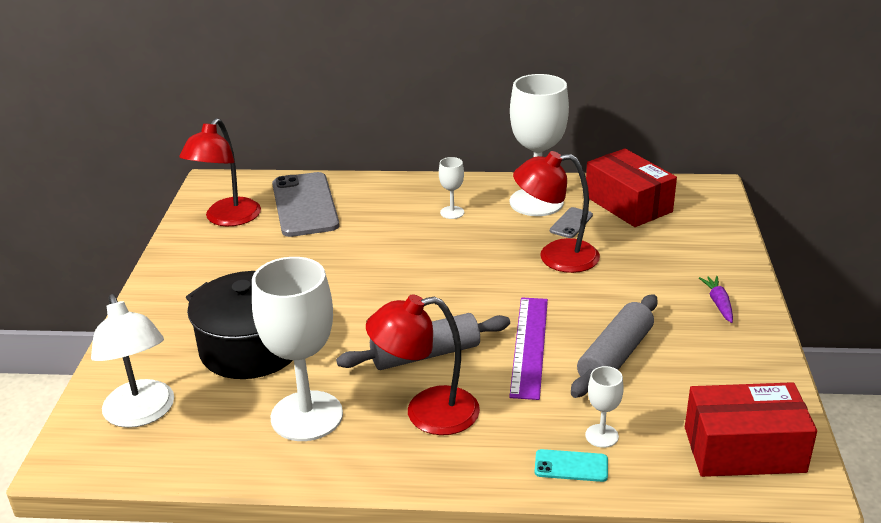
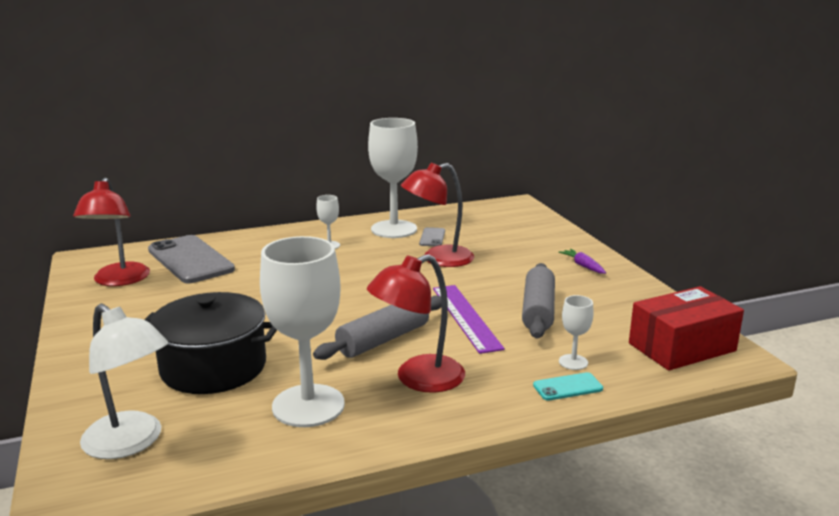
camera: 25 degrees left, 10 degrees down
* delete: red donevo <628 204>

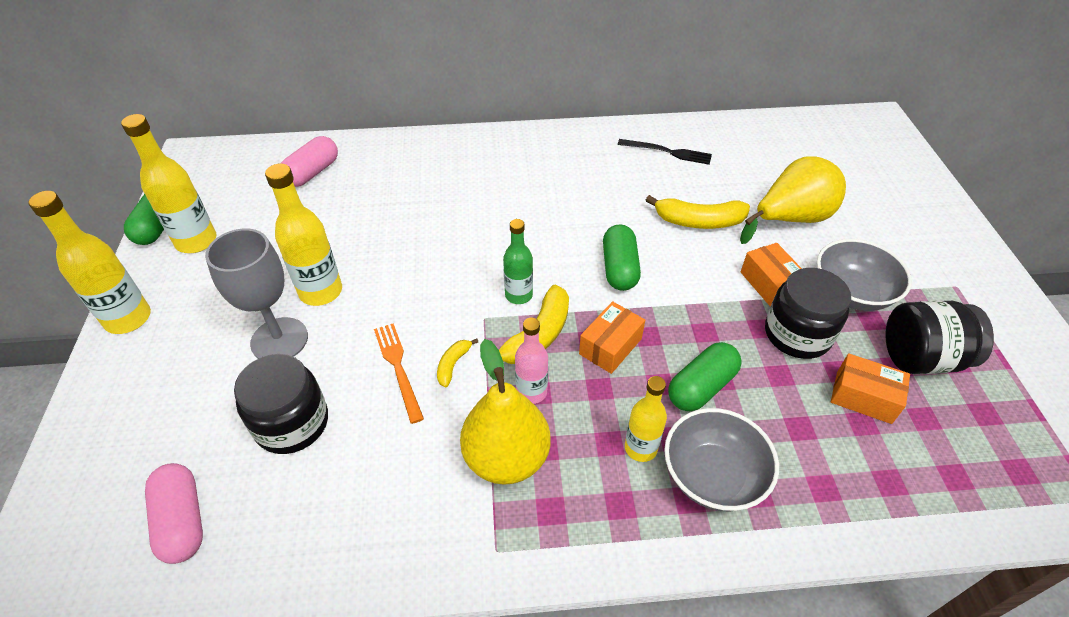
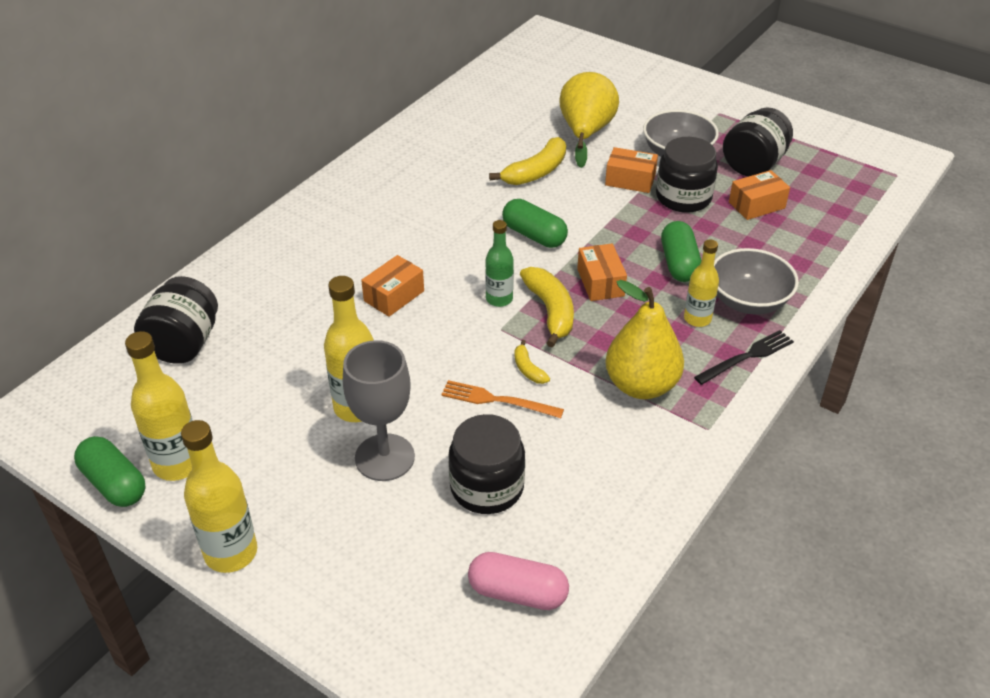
camera: 50 degrees left, 5 degrees down
* delete: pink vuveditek <531 392>
* insert: orange donevo <394 296>
* move: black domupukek <668 152> to <747 357>
* replace: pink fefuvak <312 173> to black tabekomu <184 343>

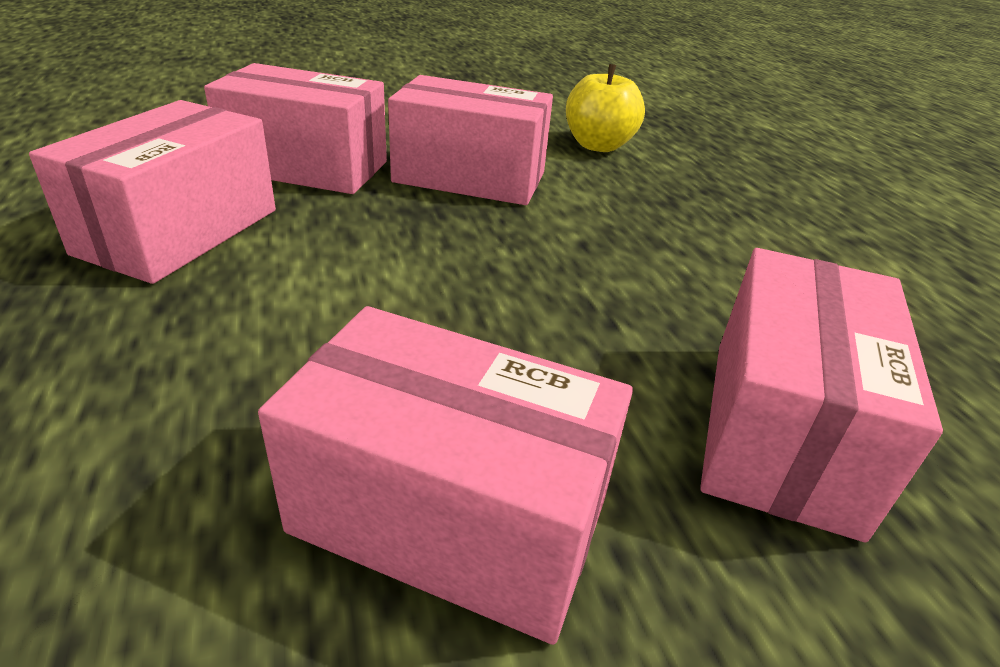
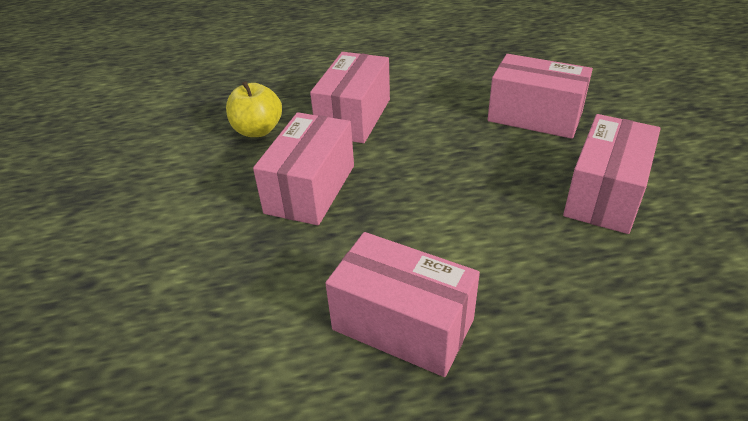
camera: 80 degrees left, 5 degrees up
* move: pink donevo <306 167> to <354 117>

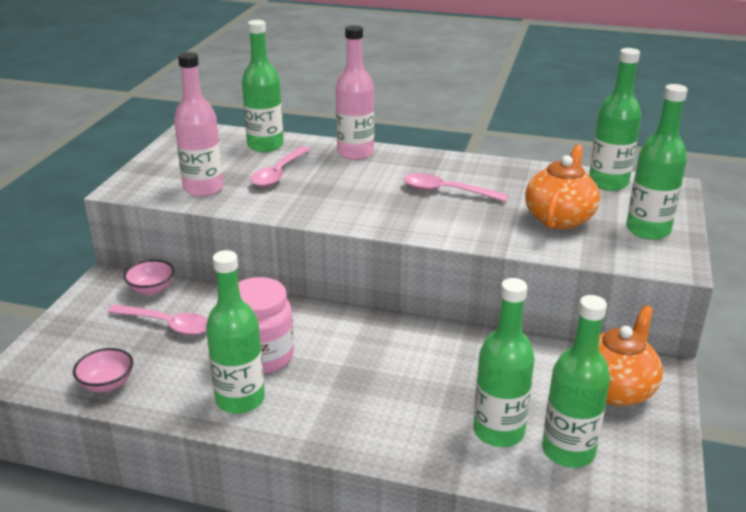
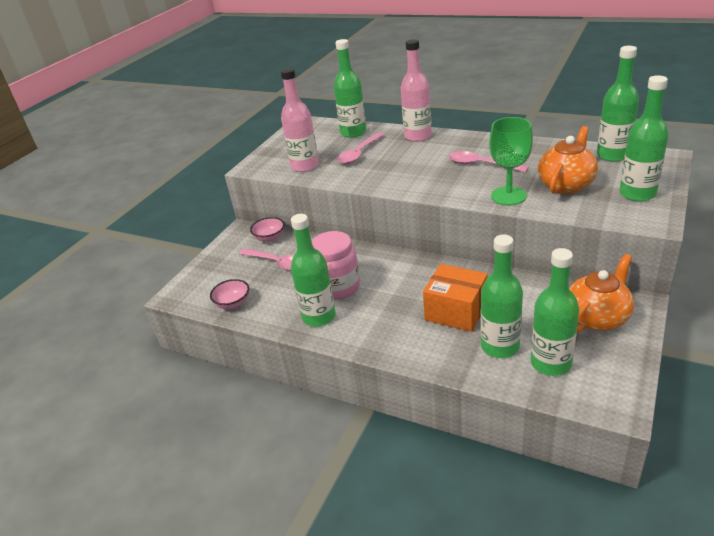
camera: 15 degrees right, 5 degrees up
* insert: orange donevo <456 311>
* insert: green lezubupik <508 196>

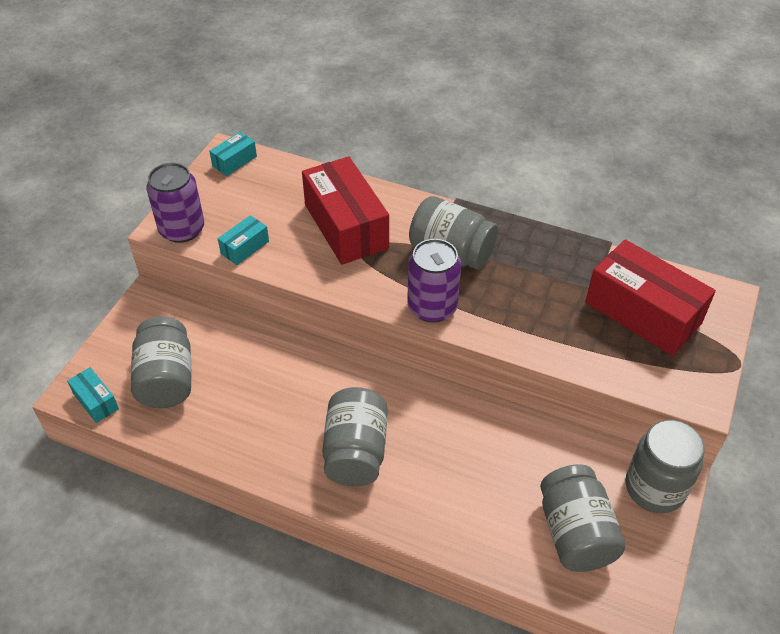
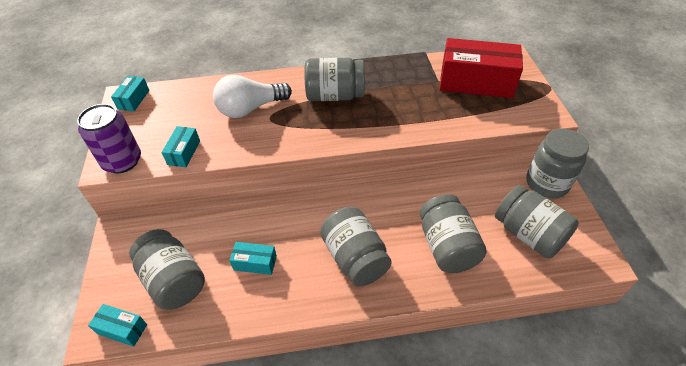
camera: 30 degrees left, 0 degrees up
* delete: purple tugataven <432 307>
* insert: turquoise donevo <255 263>
* insert: grey tabekomu <447 246>
* replace: red donevo <346 226> to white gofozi <250 108>

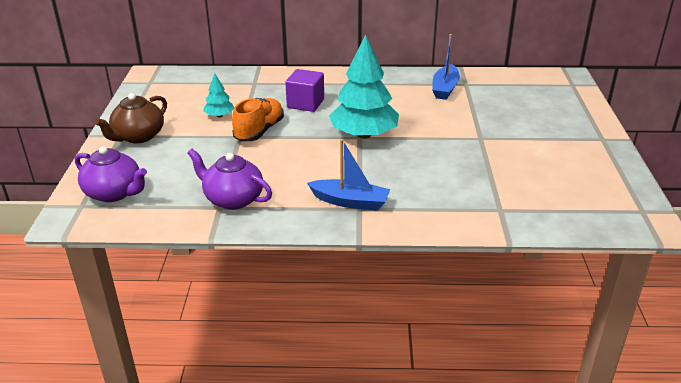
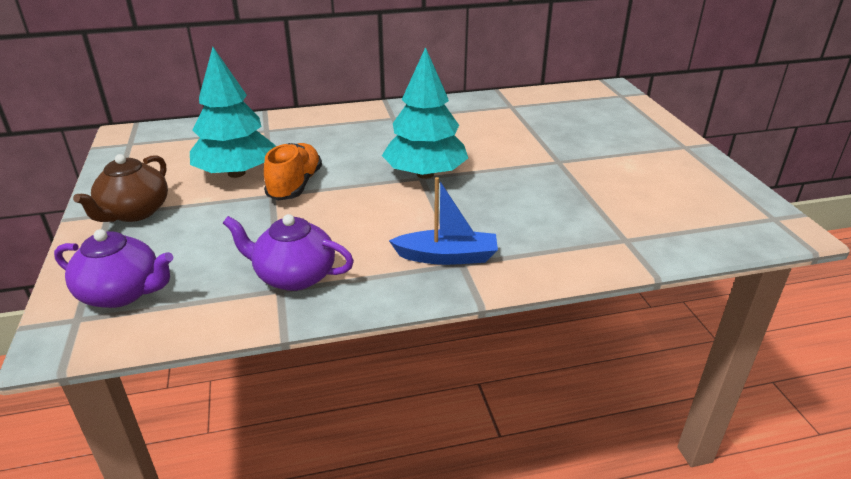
camera: 15 degrees left, 0 degrees up
* delete: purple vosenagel <305 103>
* delete: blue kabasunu <445 88>
* resize: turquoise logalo <219 116> = <236 173> x2.14

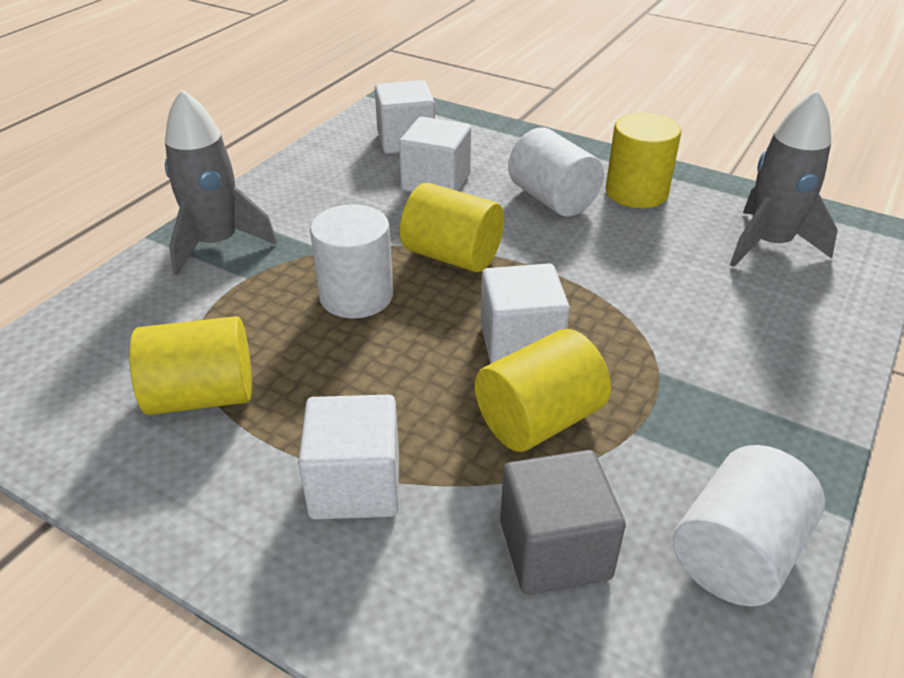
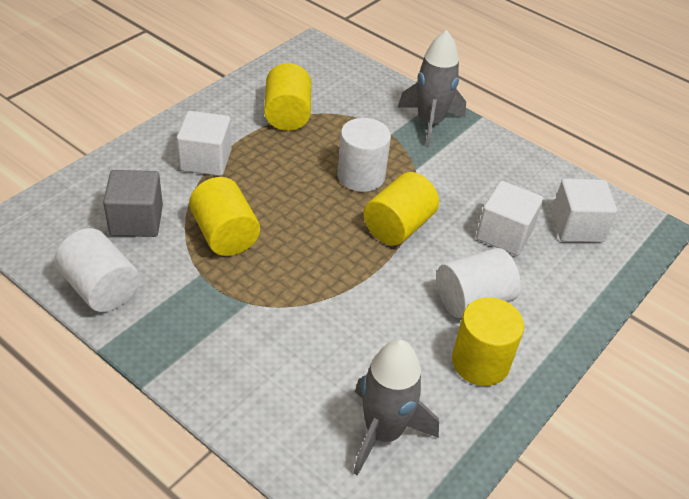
camera: 95 degrees right, 5 degrees up
* delete: white vosenagel <520 343>

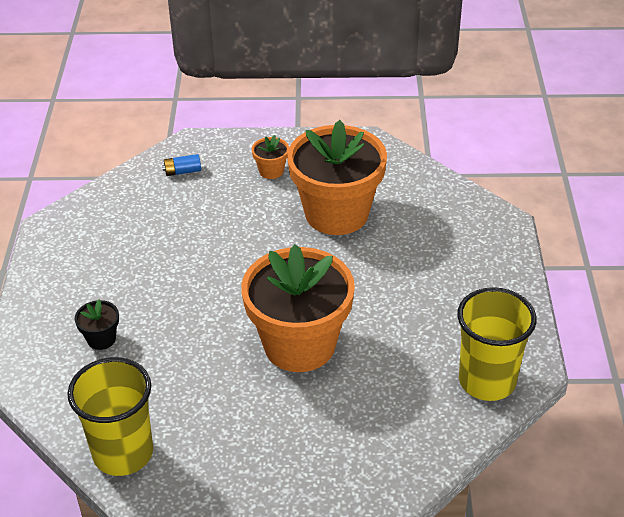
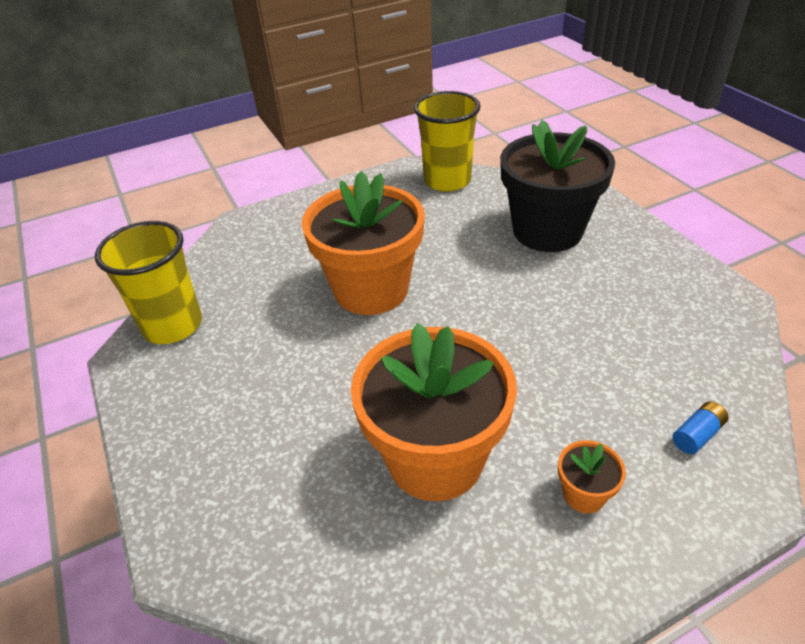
camera: 155 degrees right, 0 degrees up
* resize: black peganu <101 339> = <547 231> x2.48

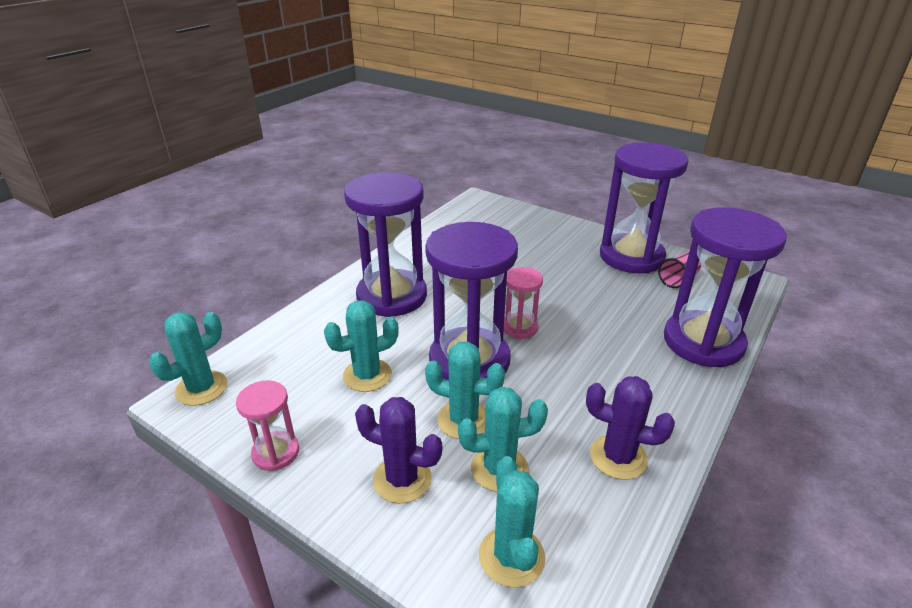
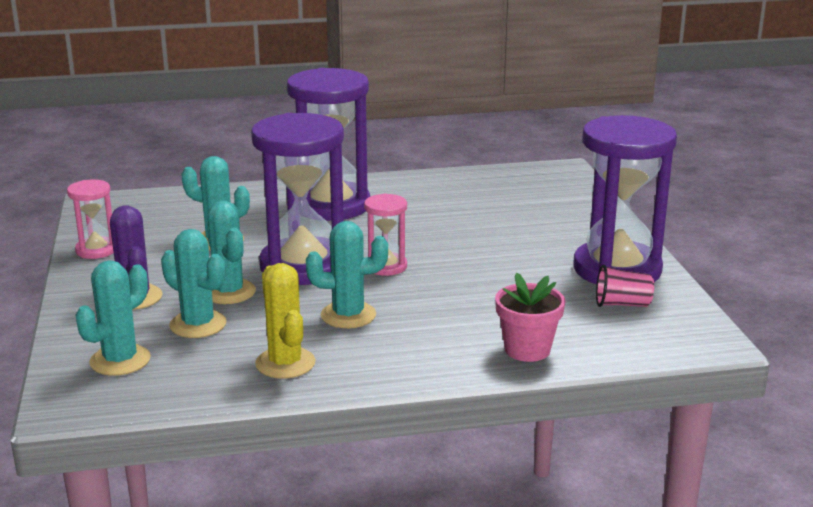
camera: 45 degrees right, 10 degrees down
* move: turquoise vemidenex <201 388> to <348 315>
* replace: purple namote <703 342> to pink peganu <527 349>
* recolor: purple vemidenex <618 457> to yellow vemidenex <285 363>

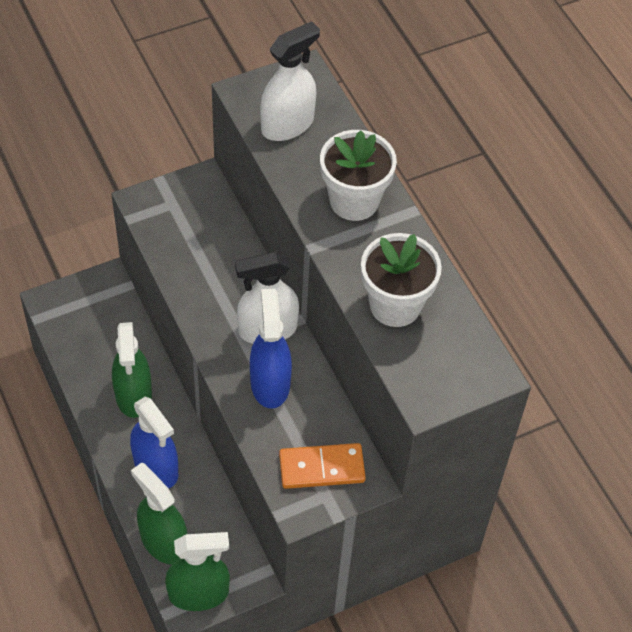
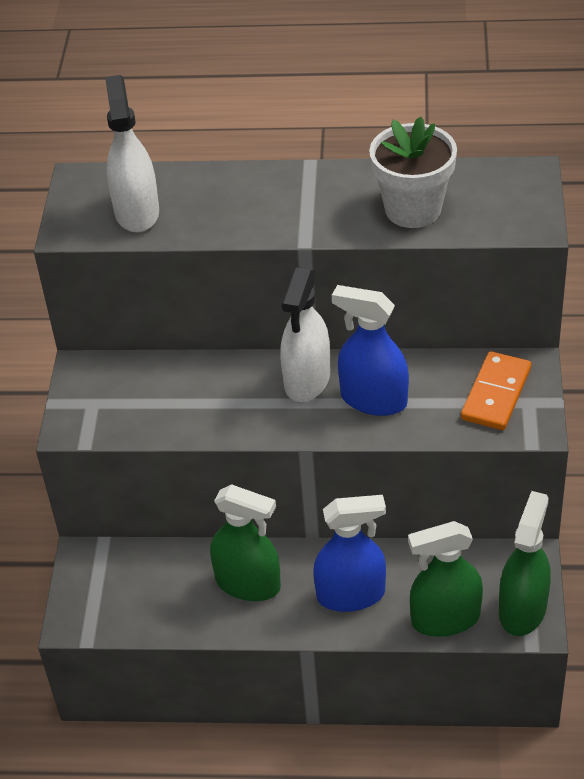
camera: 55 degrees left, 10 degrees down
* delete: white peganu <354 201>

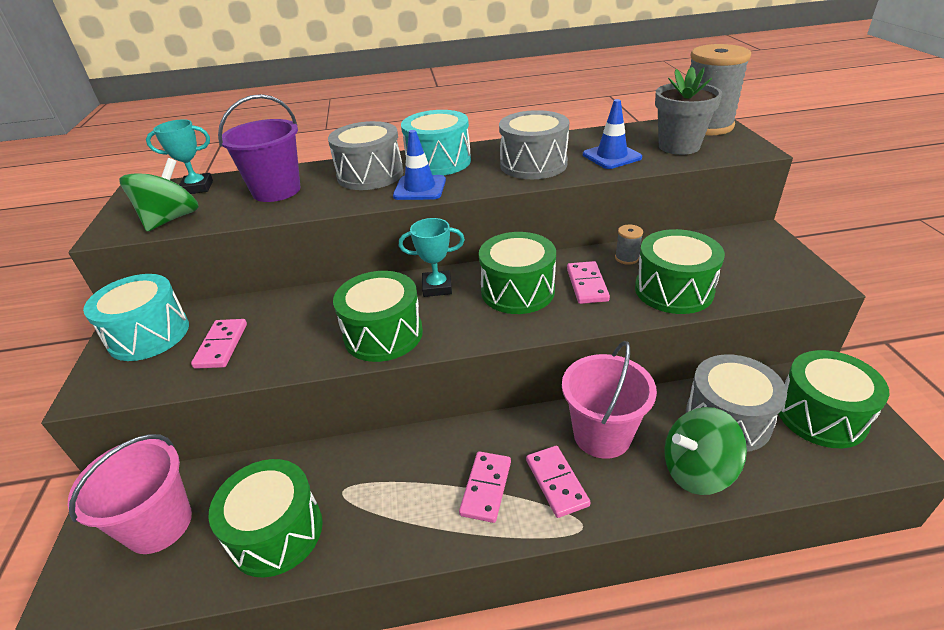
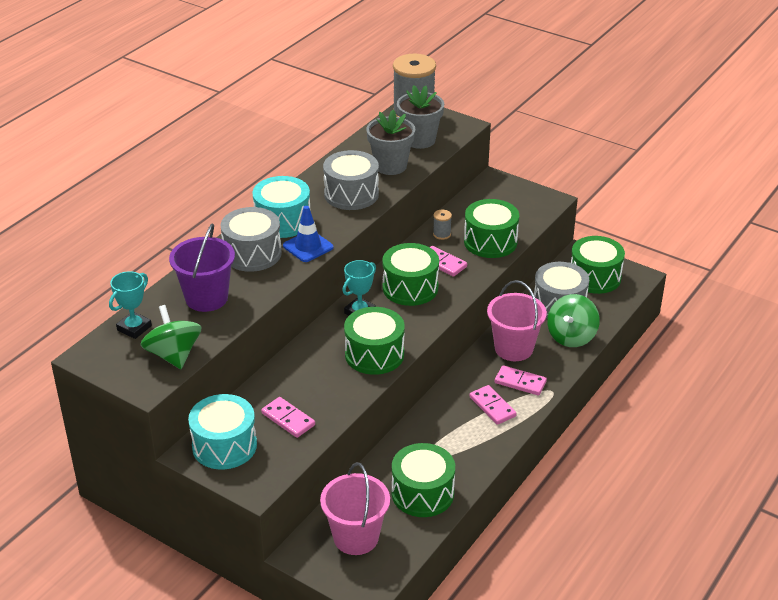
camera: 50 degrees left, 0 degrees up
* replace: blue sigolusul <611 156> to grey peganu <390 166>

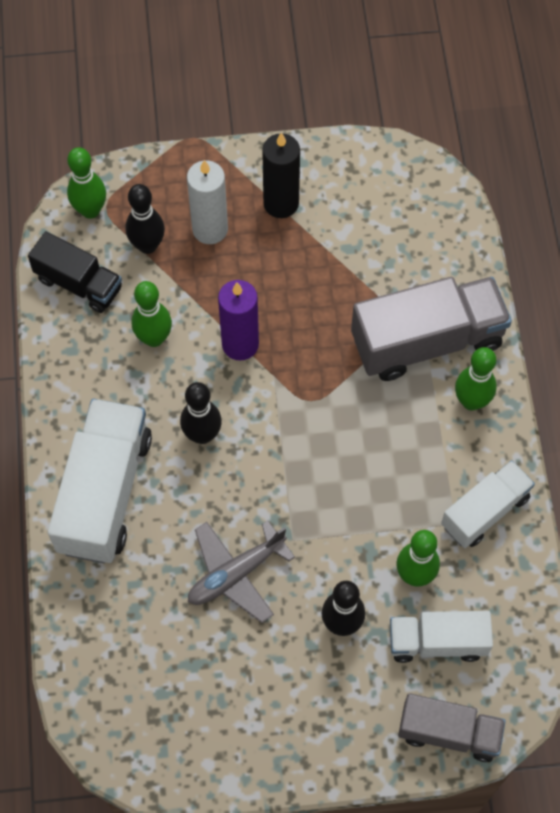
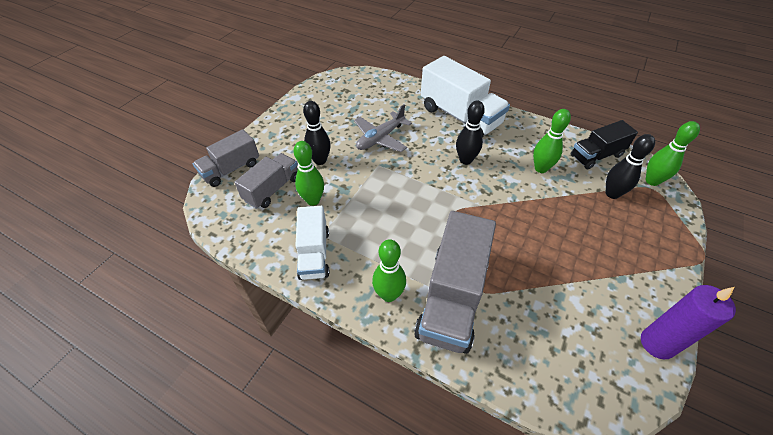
camera: 125 degrees right, 15 degrees down
* delete: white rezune <210 229>
* delete: black rezune <281 203>
* move: purple rezune <240 344> to <657 343>
* recolor: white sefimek <437 642> to grey sefimek <272 189>
* rotate: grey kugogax <236 574> = <380 138> 135 degrees counterclockwise

